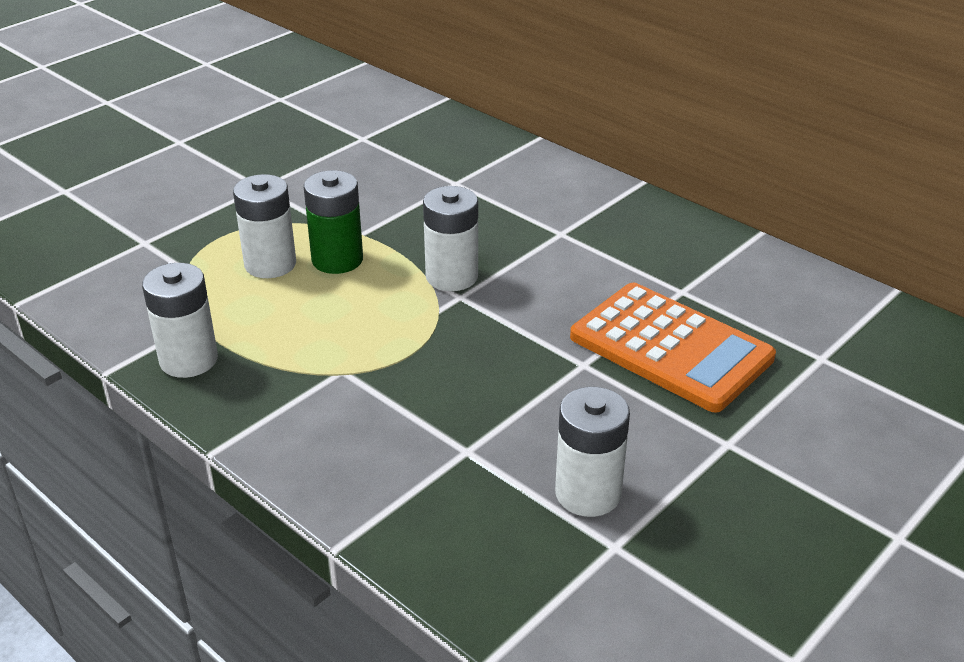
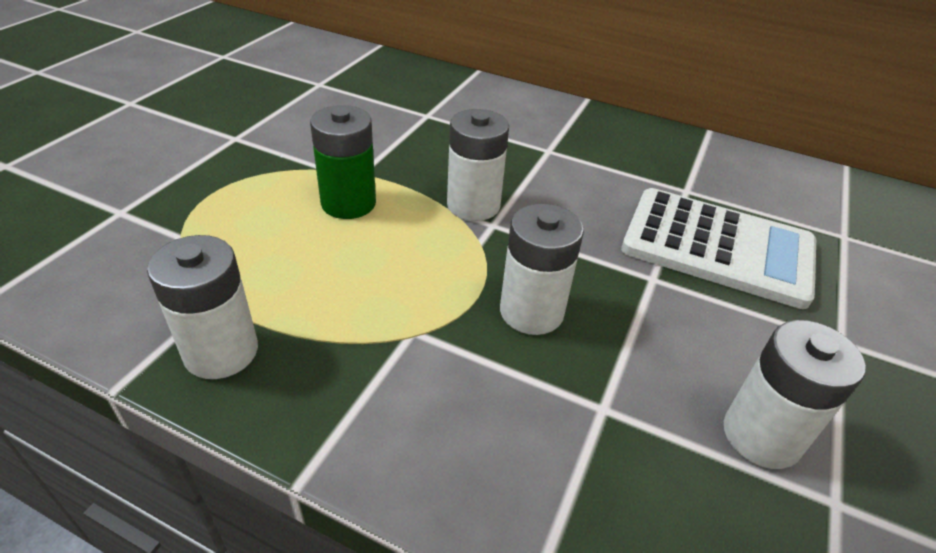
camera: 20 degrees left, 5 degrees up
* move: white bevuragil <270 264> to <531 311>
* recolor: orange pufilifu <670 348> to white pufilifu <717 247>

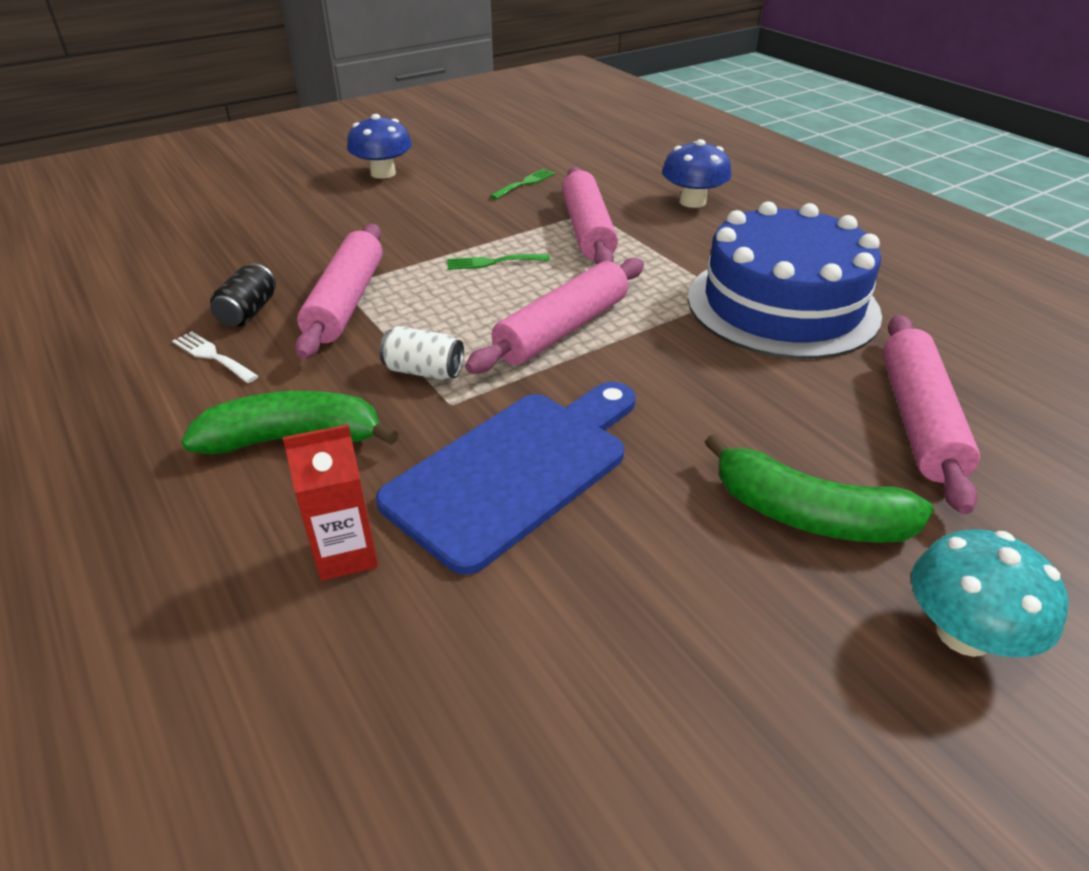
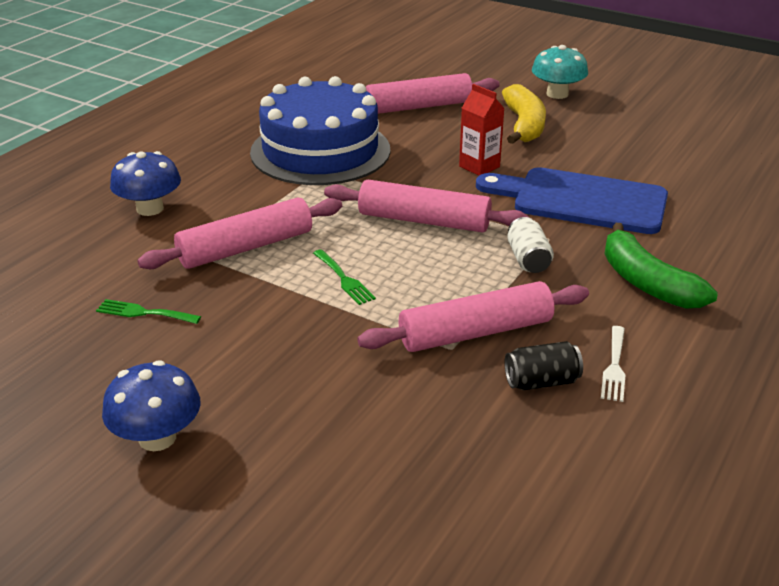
camera: 115 degrees left, 5 degrees down
* move: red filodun <346 554> to <479 166>
* recolor: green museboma <808 515> to yellow museboma <524 125>

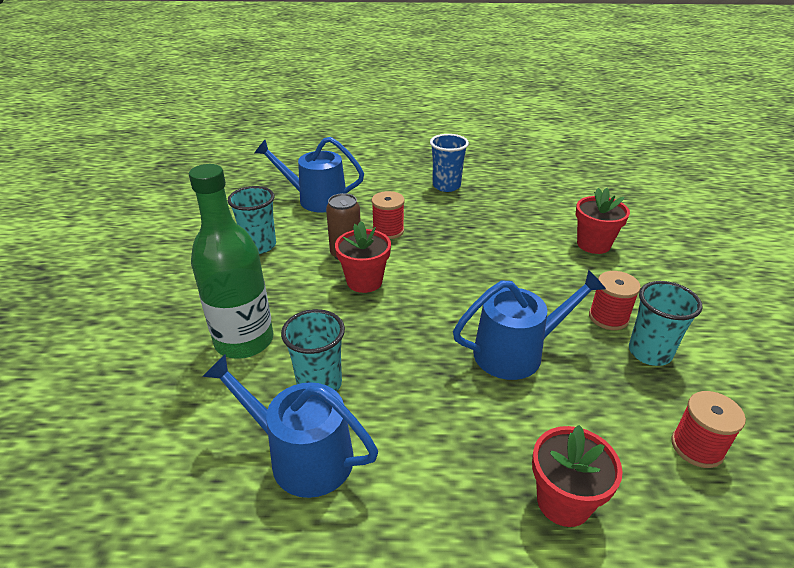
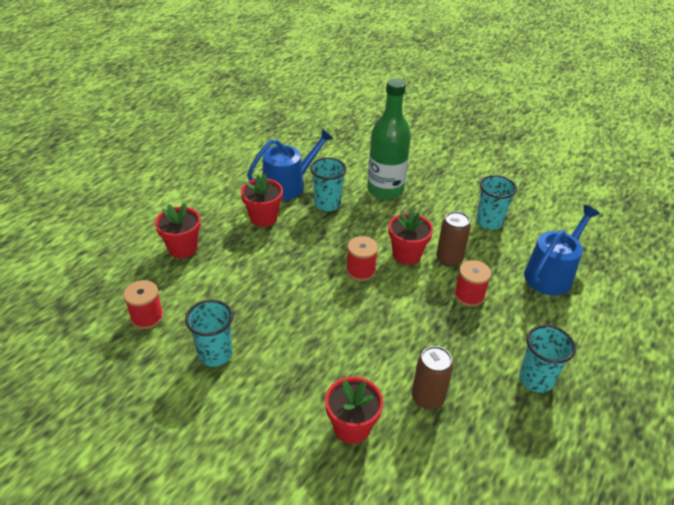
camera: 120 degrees right, 5 degrees up
* delete: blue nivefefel <516 352>
* insert: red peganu <263 218>
* insert: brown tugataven <427 397>
* move: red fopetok <608 317> to <360 271>
* recolor: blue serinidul <446 186> to turquoise serinidul <536 379>

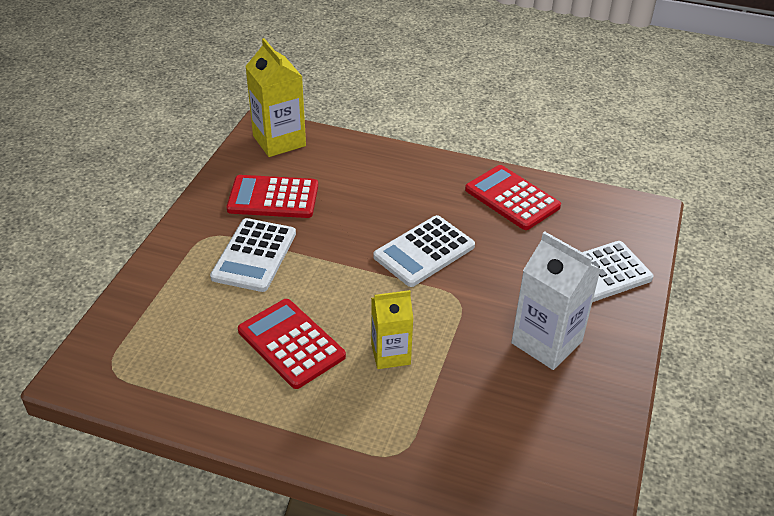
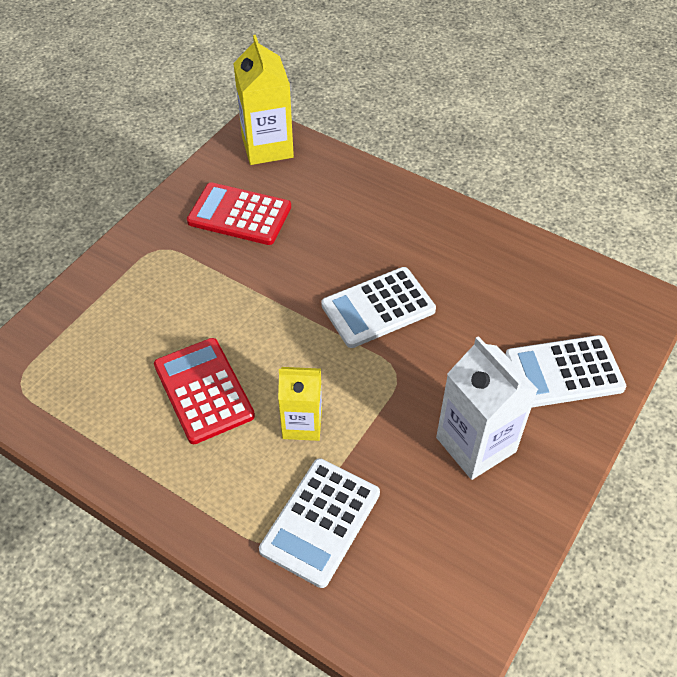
camera: 15 degrees right, 10 degrees up
* delete: red pufilifu <512 198>
* move: white pufilifu <254 255> to <320 522>

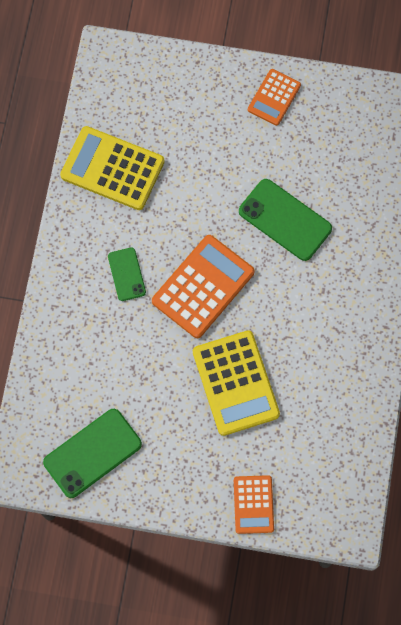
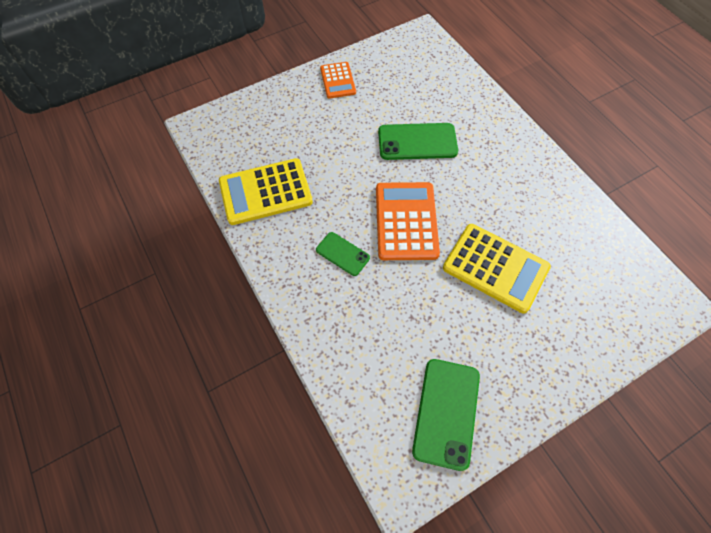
camera: 40 degrees left, 10 degrees down
* delete: orange pufilifu <253 504>

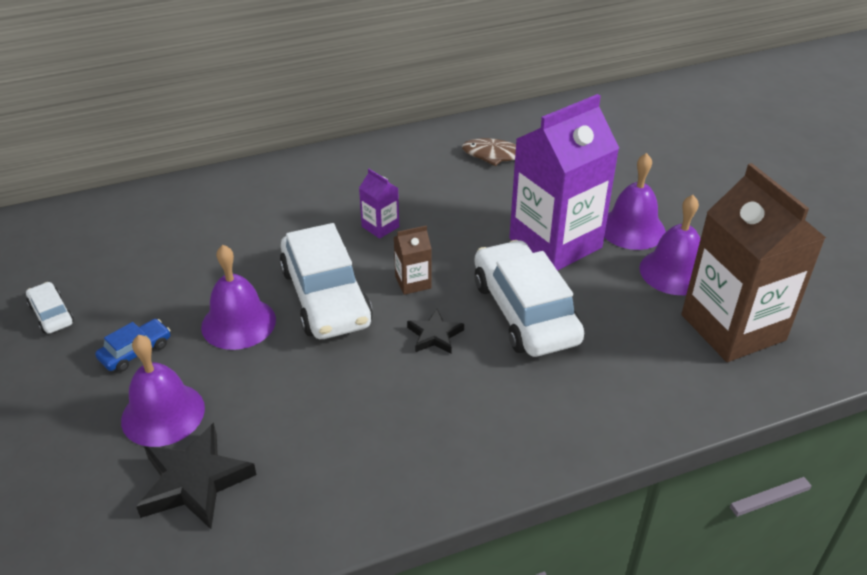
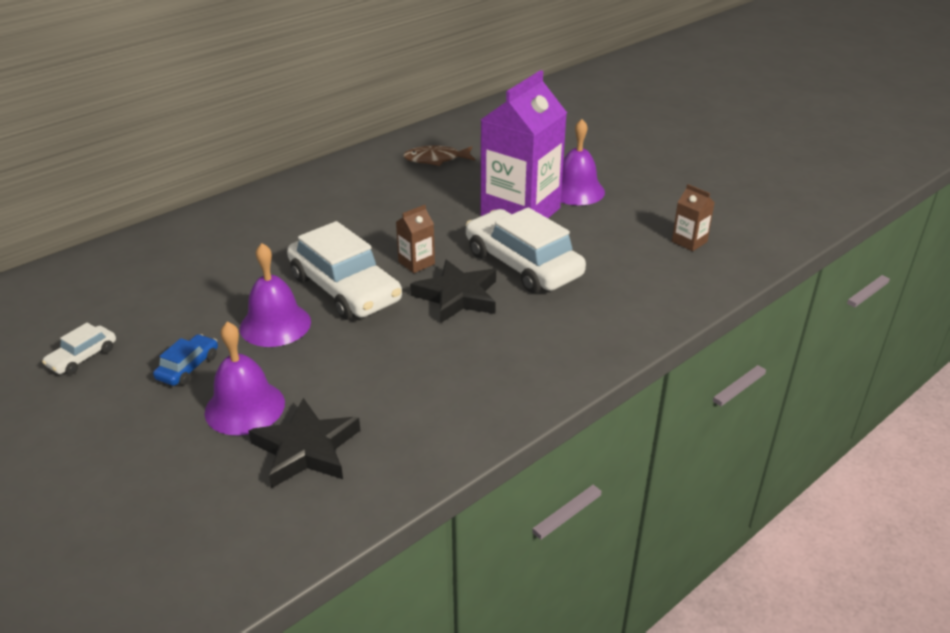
camera: 20 degrees left, 5 degrees down
* delete: purple filodun <380 227>
* delete: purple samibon <674 271>
* rotate: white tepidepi <51 314> = <82 357> 90 degrees counterclockwise
* resize: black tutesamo <435 335> = <457 296> x1.73
* resize: brown filodun <733 327> = <689 241> x0.42

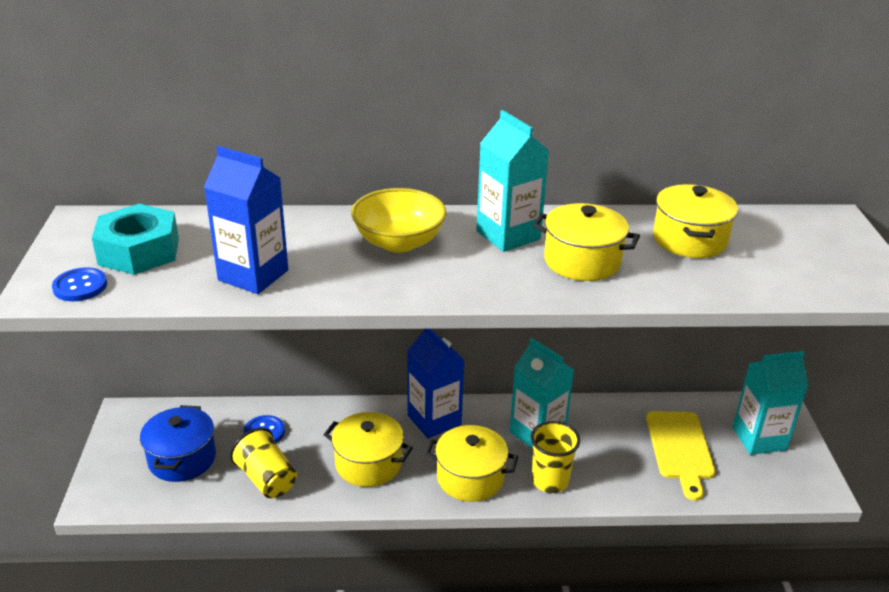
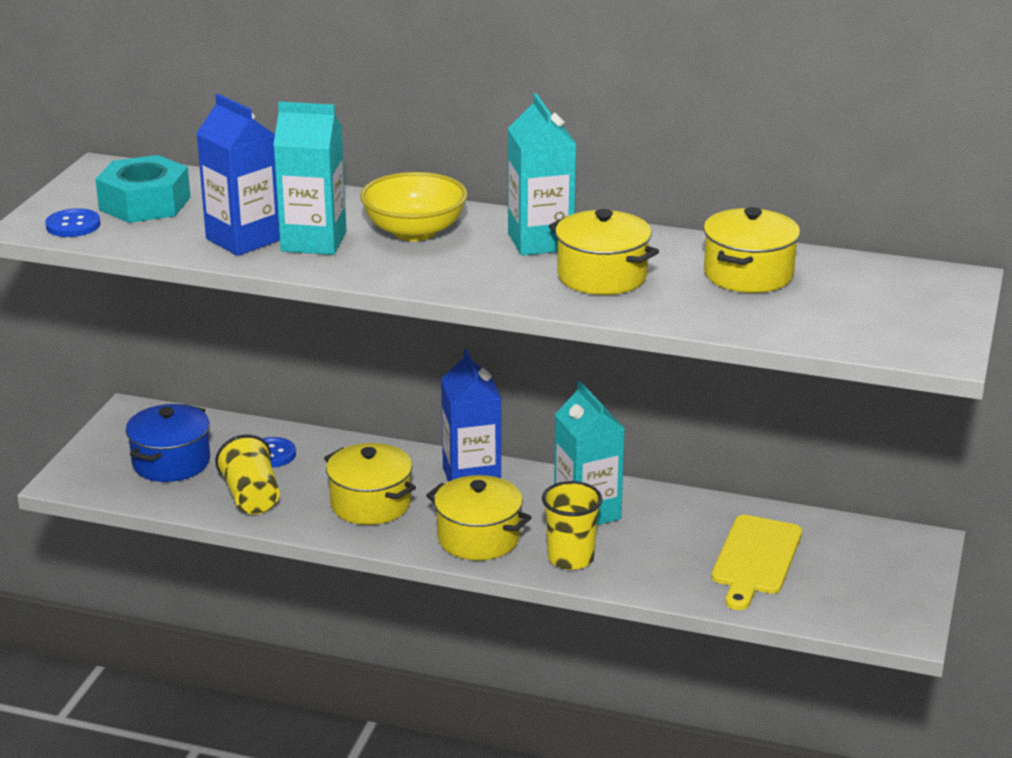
camera: 20 degrees right, 5 degrees down
* move: turquoise filodun <759 438> to <313 241>

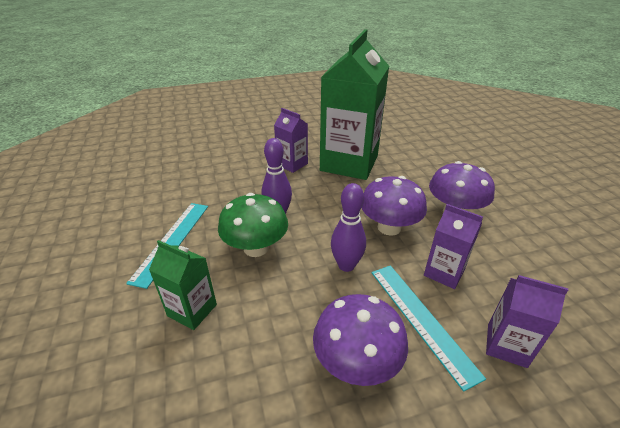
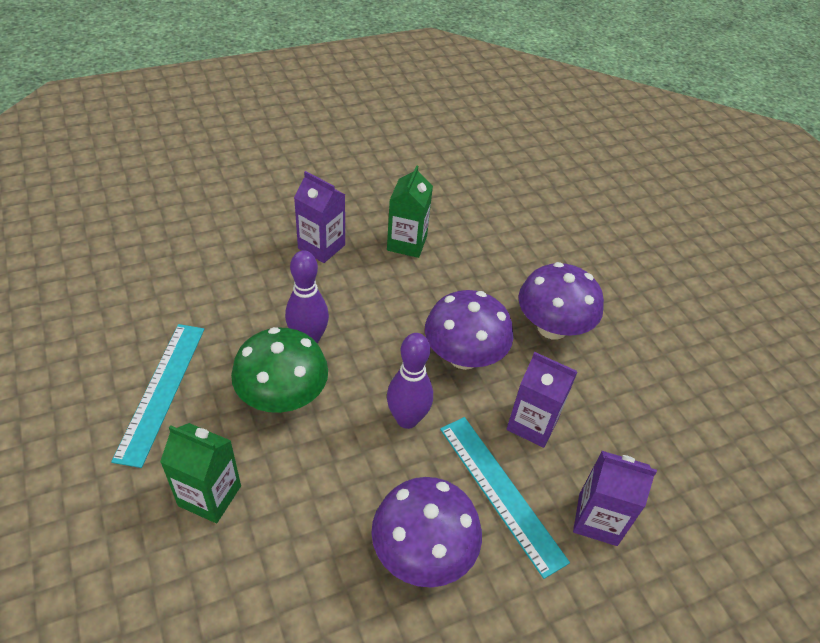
camera: 10 degrees left, 10 degrees up
* resize: green filodun <349 163> = <407 243> x0.47

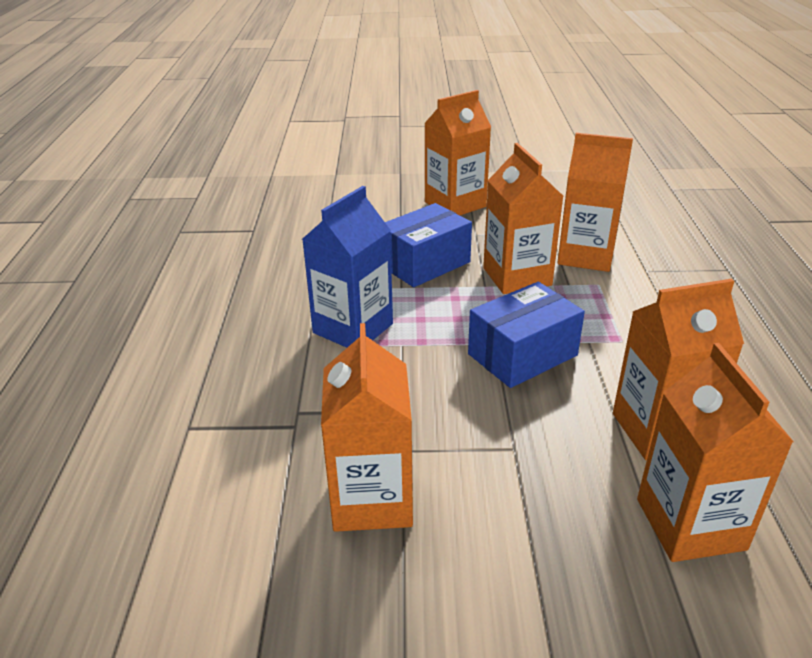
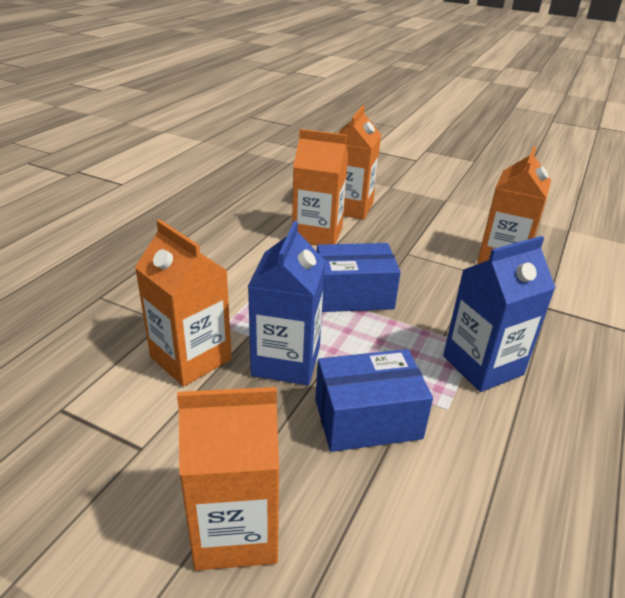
camera: 155 degrees left, 0 degrees up
* recolor: orange filodun <517 276> to blue filodun <286 361>

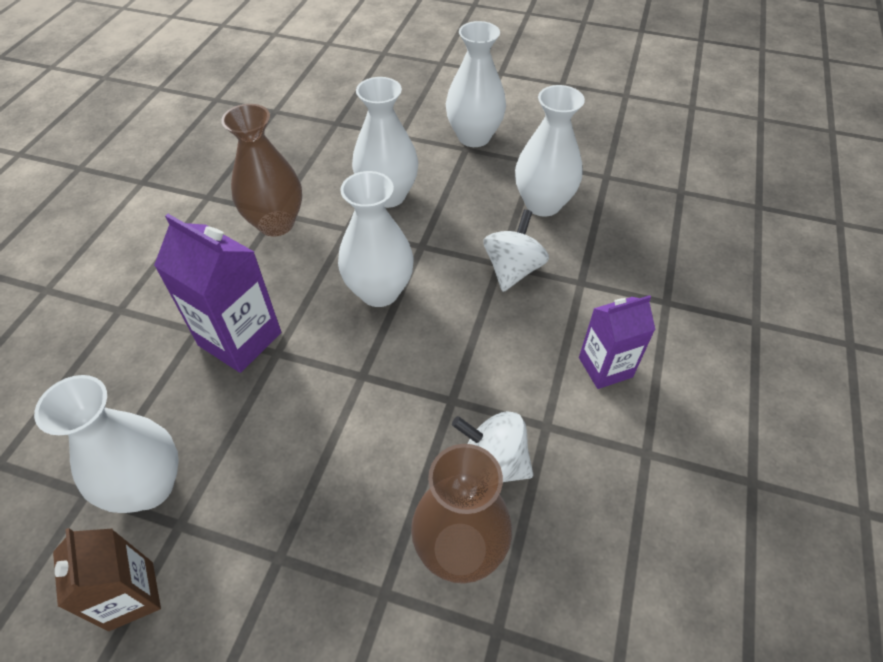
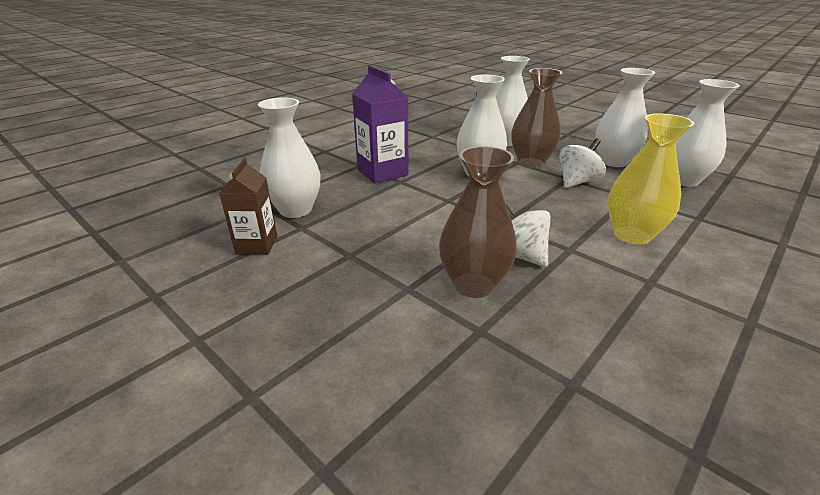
camera: 25 degrees right, 20 degrees down
* move: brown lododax <276 223> to <531 162>
* move: white lododax <474 137> to <683 180>
* replace: purple filodun <605 367> to yellow lododax <631 235>

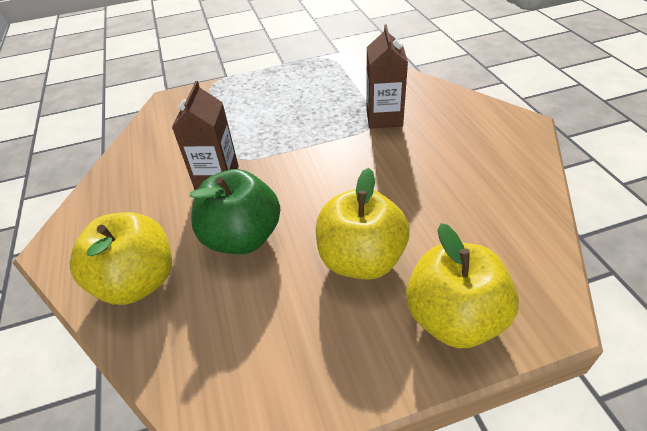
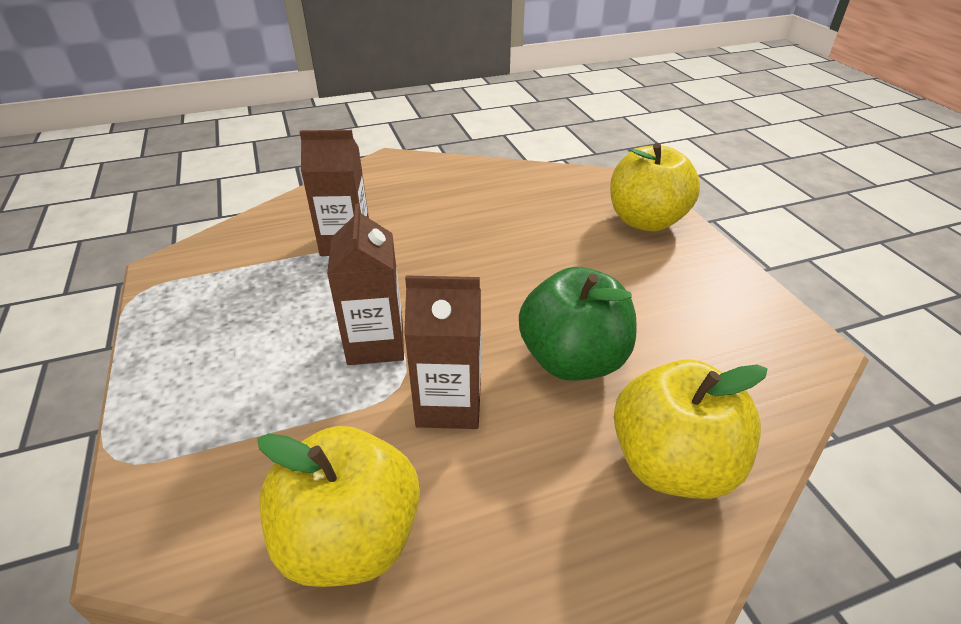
camera: 95 degrees left, 5 degrees down
* insert: brown filodun <375 343>
* move: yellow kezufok <361 259> to <350 539>

